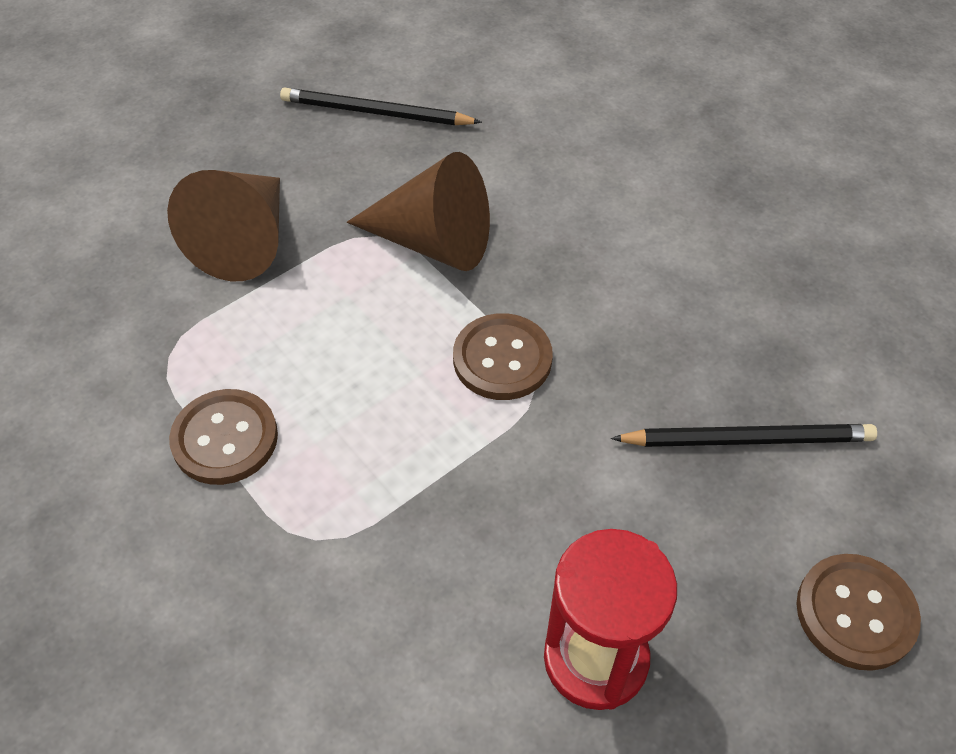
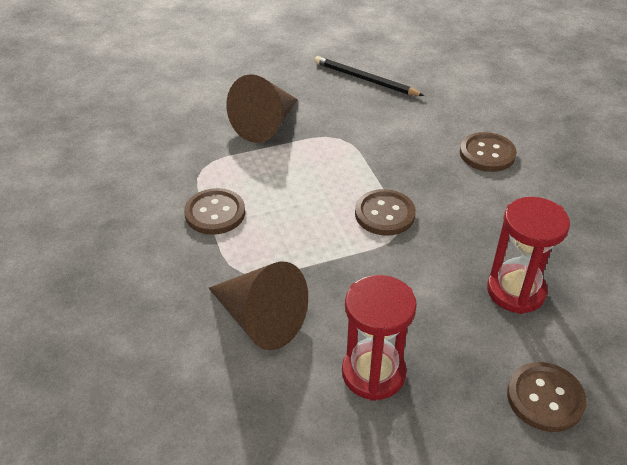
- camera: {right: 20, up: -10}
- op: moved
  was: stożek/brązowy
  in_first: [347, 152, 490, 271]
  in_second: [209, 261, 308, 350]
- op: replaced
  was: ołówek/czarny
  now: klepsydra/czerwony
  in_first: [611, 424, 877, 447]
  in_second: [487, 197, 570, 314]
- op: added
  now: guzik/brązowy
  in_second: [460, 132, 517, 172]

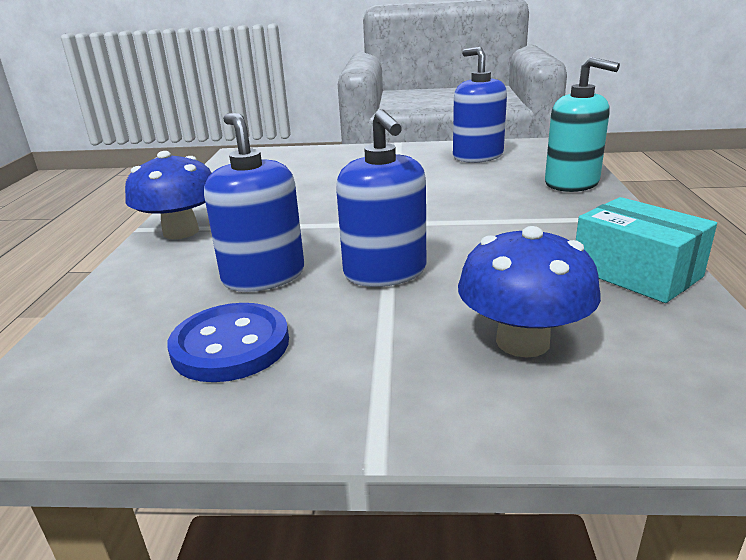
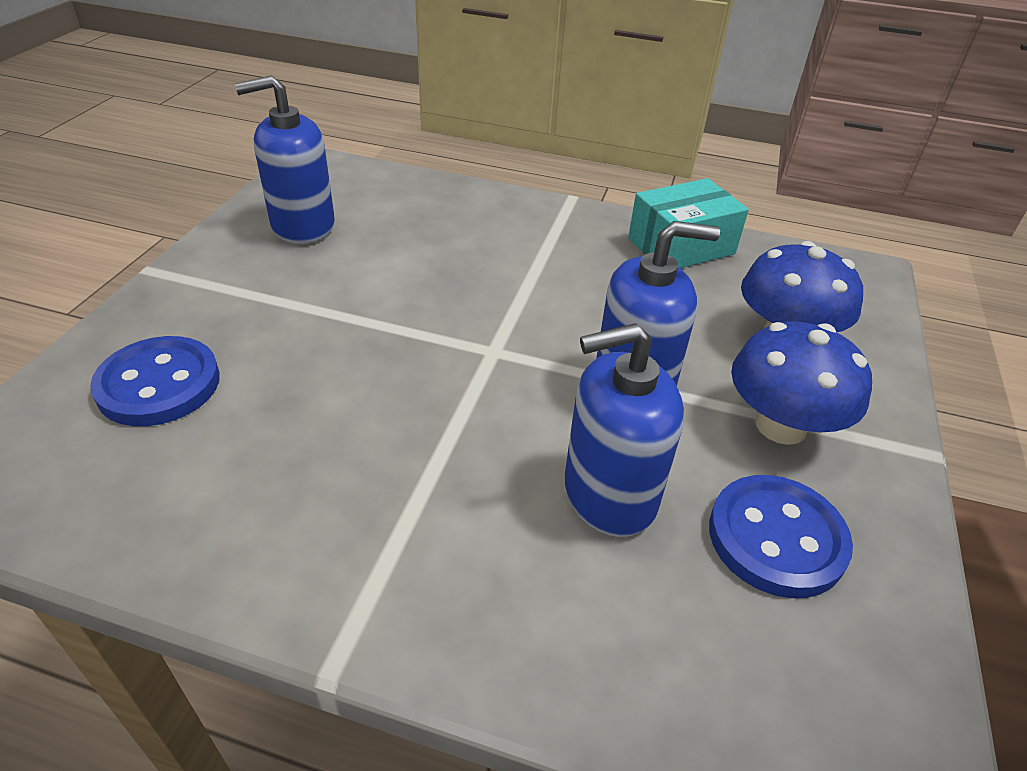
- camera: {right: -80, up: 15}
- op: moved
  was: grzyb/niebieski
  in_first: [125, 151, 212, 239]
  in_second: [731, 321, 872, 445]
- op: removed
  was: dozownik mydła/turkusowy
  in_first: [545, 57, 620, 192]
- op: added
  now: guzik/niebieski
  in_second: [90, 336, 220, 426]

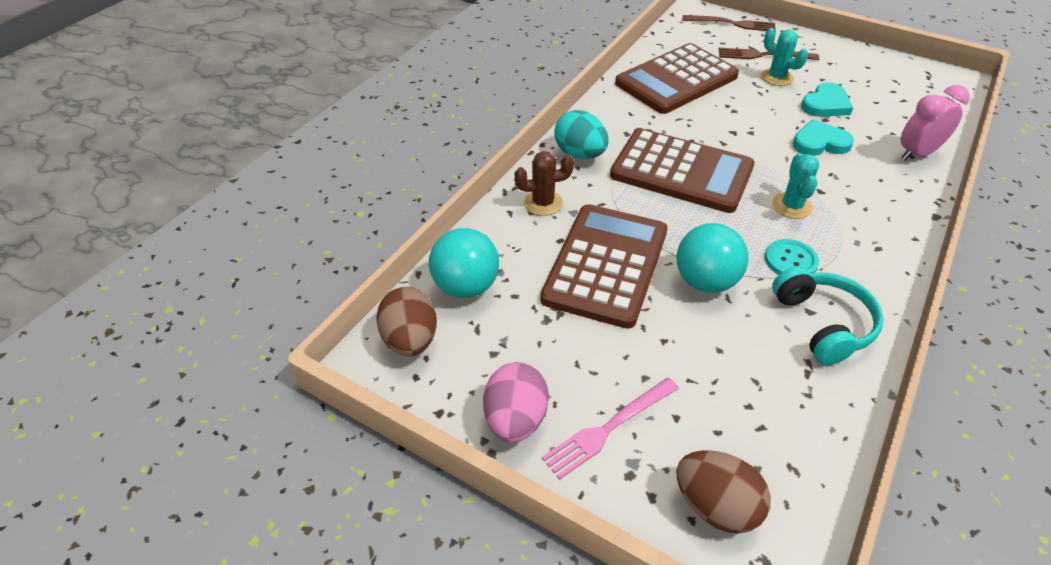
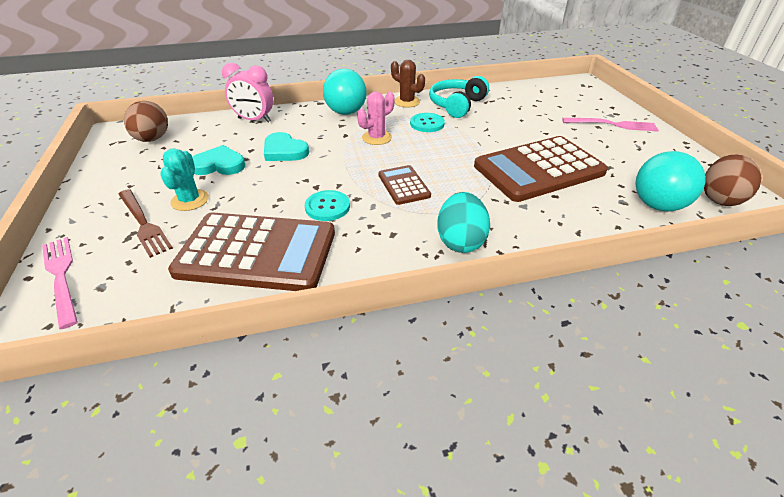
- camera: {right: -135, up: -5}
- op: removed
  was: jajko/różowy
  in_first: [483, 362, 549, 443]
- op: moved
  was: kaktus/brązowy
  in_first: [515, 151, 574, 216]
  in_second: [391, 60, 425, 107]
- op: resized
  was: kalkulator/brązowy
  in_first: [610, 128, 755, 213]
  in_second: [378, 165, 431, 205]
  ratio: 0.48
- op: moved
  was: piłka/turkusowy
  in_first: [677, 223, 749, 293]
  in_second: [323, 69, 367, 115]
- op: moved
  was: jajko/brązowy
  in_first: [677, 450, 771, 534]
  in_second: [124, 101, 168, 142]
- op: recoloured
  was: widelec/brązowy
  now: widelec/różowy
  in_first: [682, 15, 776, 31]
  in_second: [42, 237, 78, 329]
- op: recoloured
  was: kaktus/turkusowy
  now: kaktus/różowy
  in_first: [772, 153, 819, 219]
  in_second: [357, 92, 395, 145]
- op: added
  now: guzik/turkusowy
  in_second: [305, 190, 350, 221]

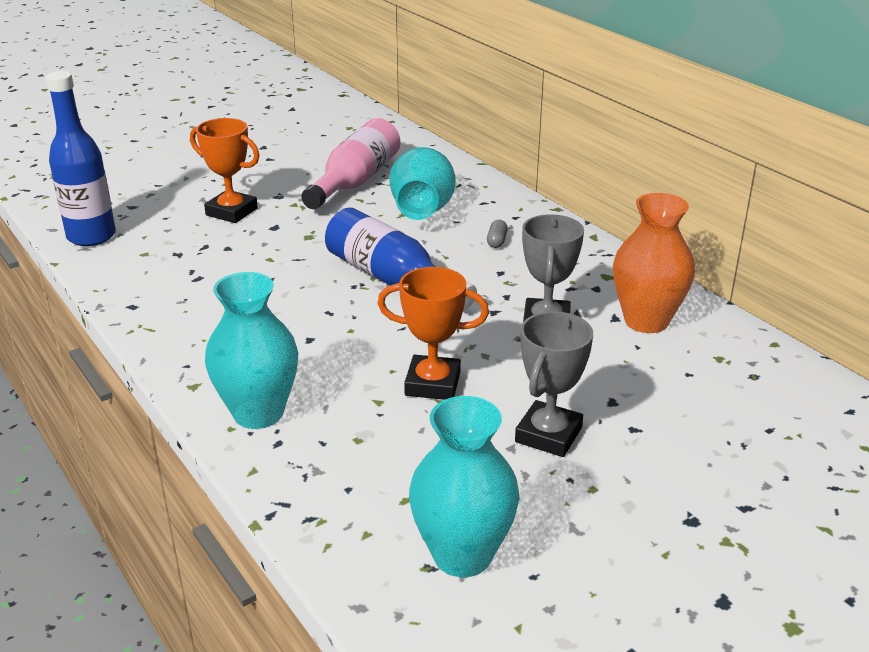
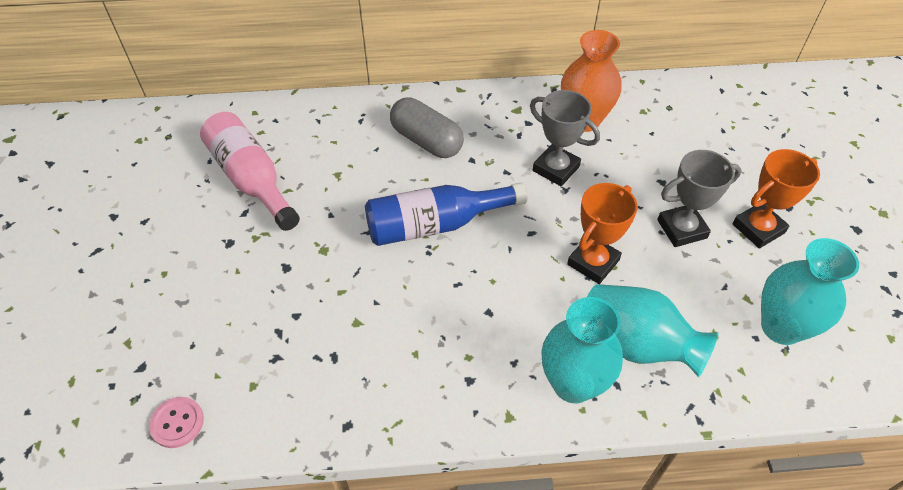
- camera: {right: -60, up: 20}
- op: replaced
  was: butelka/niebieski
  now: guzik/różowy
  in_first: [45, 71, 116, 246]
  in_second: [149, 397, 204, 448]
- op: moved
  was: puchar/pomarańczowy
  in_first: [190, 118, 260, 223]
  in_second: [732, 149, 820, 249]
- op: moved
  was: wazon/turkusowy
  in_first: [390, 147, 456, 220]
  in_second: [587, 284, 719, 377]
- op: resized
  was: kapsułka/szary
  in_first: [487, 220, 508, 248]
  in_second: [390, 97, 464, 158]
  ratio: 2.47
- op: turned
  was: puchar/szary
  in_first: [515, 311, 593, 457]
  in_second: [657, 150, 742, 247]
  clockwise: -75

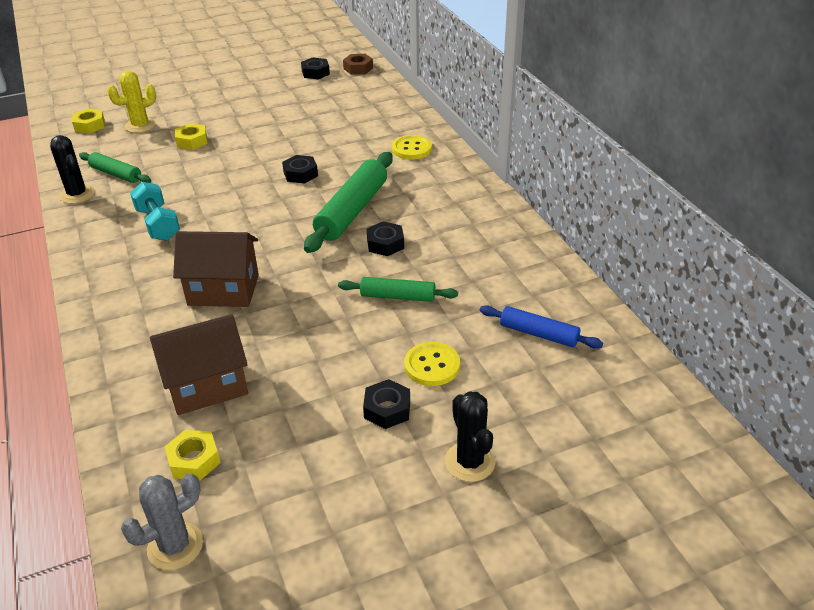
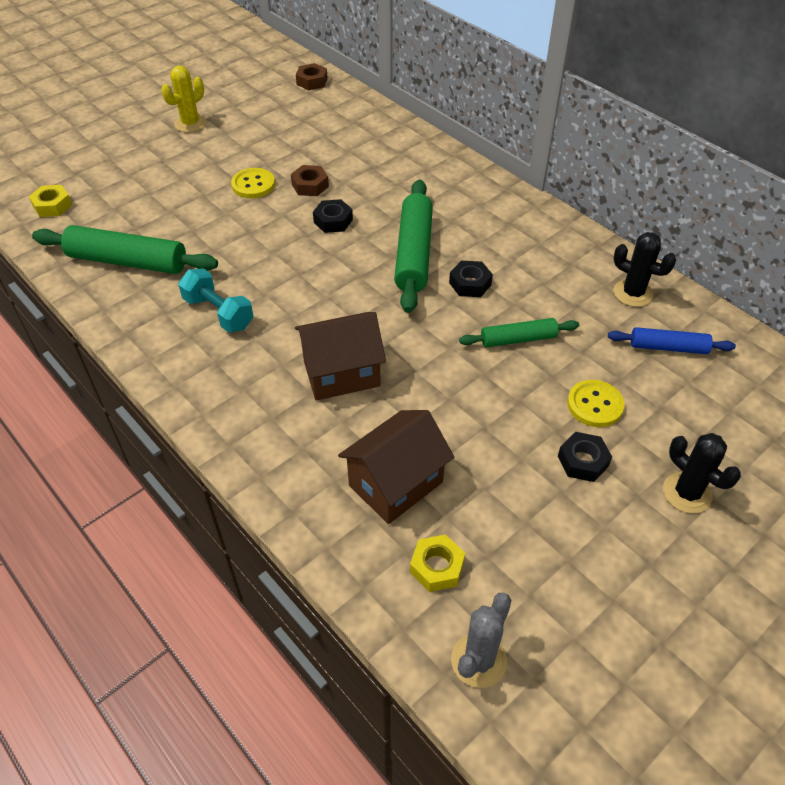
- camera: {right: -20, up: 10}
- op: moved
  was: kaktus/czarny
  in_first: [50, 135, 95, 204]
  in_second: [614, 232, 676, 307]
- op: resized
  was: wałek do ciasta/zielony
  in_first: [79, 152, 151, 183]
  in_second: [32, 225, 218, 274]
  ratio: 1.73
- op: moved
  was: kaktus/żółty
  in_first: [107, 71, 156, 133]
  in_second: [161, 66, 207, 132]
- op: removed
  was: nakrętka/żółty
  in_first: [175, 123, 207, 150]
- op: removed
  was: nakrętka/czarny
  in_first: [301, 57, 330, 79]
- op: moved
  was: guzik/żółty
  in_first: [392, 135, 432, 160]
  in_second: [231, 168, 275, 198]
- op: added
  now: nakrętka/brązowy
  in_second: [291, 165, 329, 196]

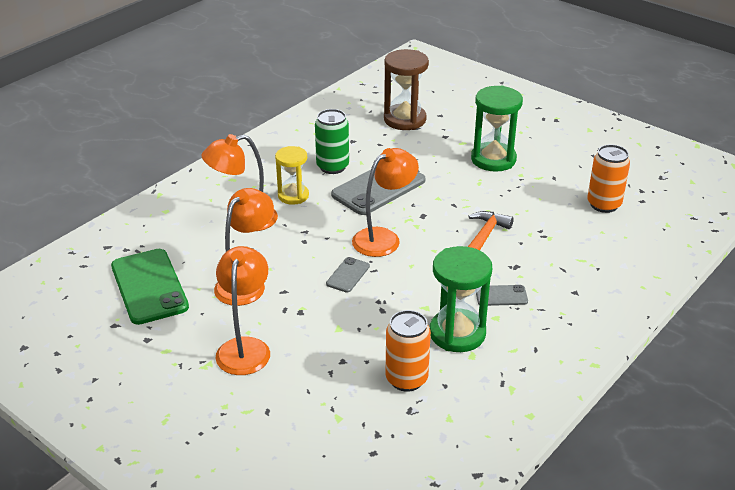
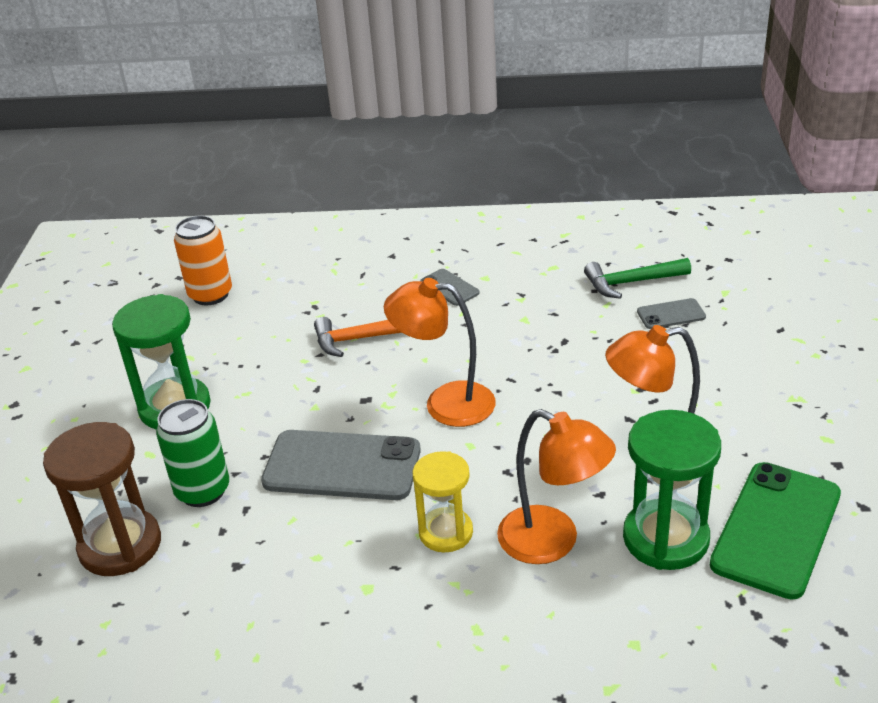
- camera: {right: -125, up: 0}
- op: removed
  was: lampka/pomarańczowy
  in_first: [215, 246, 270, 375]
- op: moved
  was: puszka/zielony
  in_first: [315, 109, 349, 174]
  in_second: [156, 399, 229, 507]
- op: moved
  was: telefon/szary
  in_first: [326, 257, 370, 293]
  in_second: [637, 298, 706, 329]
- op: replaced
  was: puszka/pomarańczowy
  now: młotek/zielony
  in_first: [385, 310, 431, 392]
  in_second: [584, 258, 691, 299]
- op: moved
  was: klepsydra/zielony
  in_first: [430, 246, 492, 352]
  in_second: [623, 410, 721, 570]

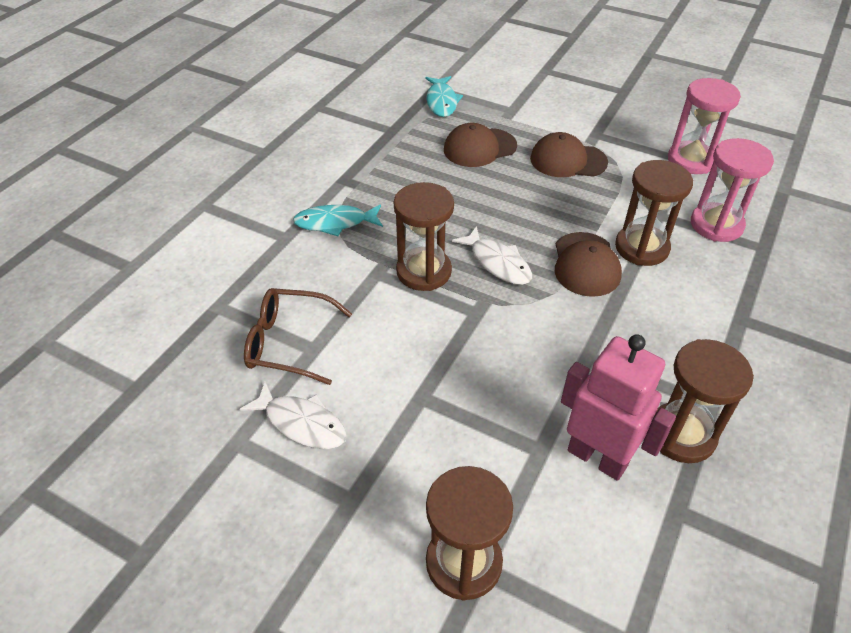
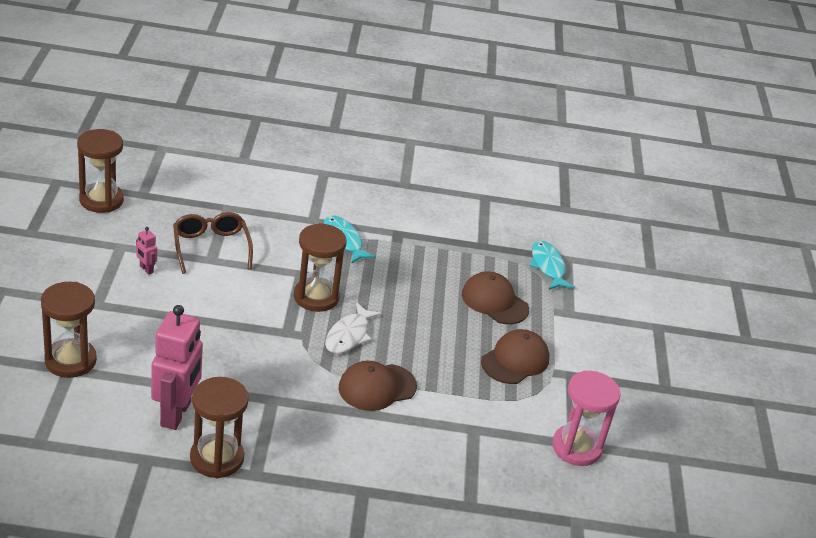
- camera: {right: 60, up: -10}
- op: replaced
  was: ryba/biały
  now: robot/różowy
  in_first: [239, 382, 347, 449]
  in_second: [136, 227, 157, 275]
- op: turned
  was: ryba/turkusowy
  in_first: [426, 76, 463, 117]
  in_second: [530, 241, 575, 290]
  clockwise: 105
- op: turned
  was: czapka/brązowy
  in_first: [530, 132, 608, 177]
  in_second: [481, 329, 549, 384]
  clockwise: 60
- op: moved
  was: klepsydra/brązowy
  in_first: [615, 160, 693, 266]
  in_second: [77, 129, 124, 213]
- op: removed
  was: klepsydra/różowy
  in_first: [691, 138, 774, 242]

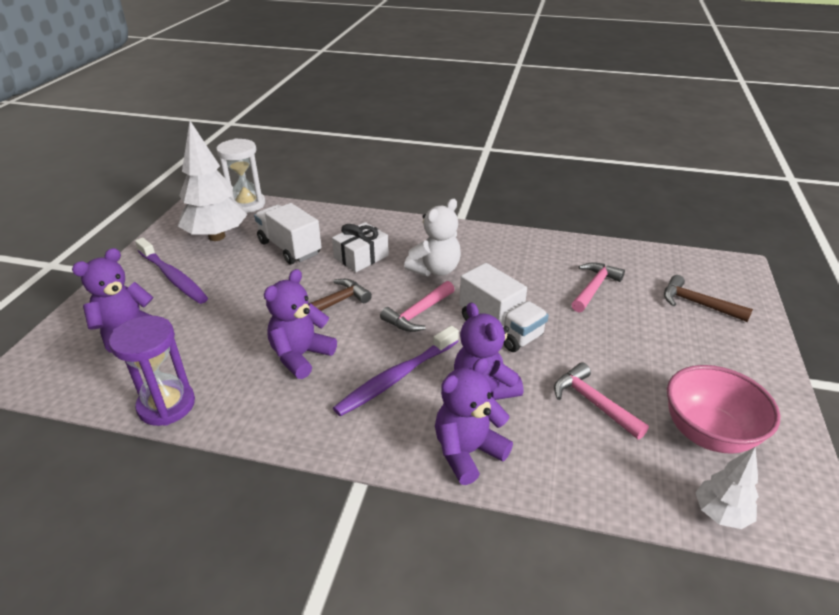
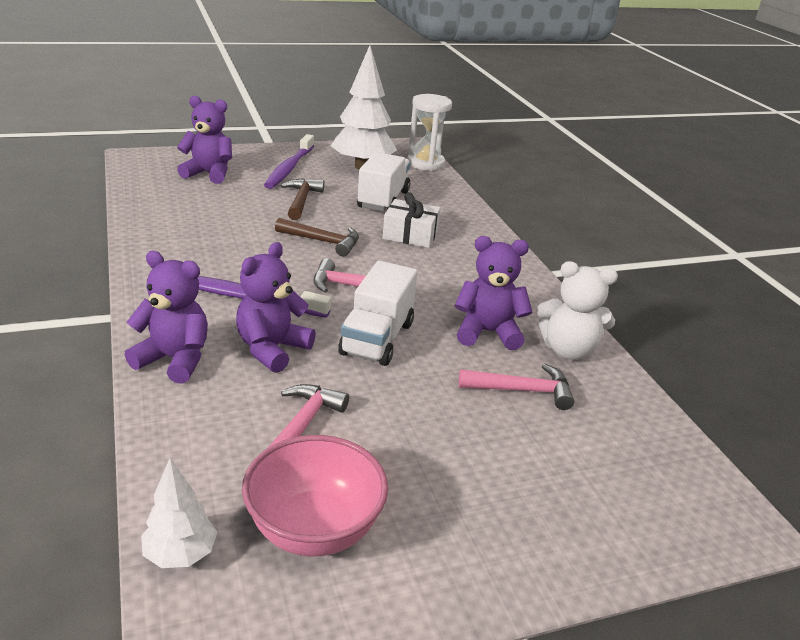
- camera: {right: 55, up: -5}
- op: removed
  was: klepsydra/fioletowy
  in_first: [109, 316, 195, 426]
- op: moved
  was: miś/fioletowy
  in_first: [264, 269, 337, 379]
  in_second: [455, 236, 533, 350]
- op: moved
  was: miś/biały
  in_first: [404, 199, 461, 276]
  in_second: [537, 261, 618, 360]
- op: moved
  was: młotek/brązowy
  in_first: [664, 275, 753, 322]
  in_second: [281, 178, 325, 220]

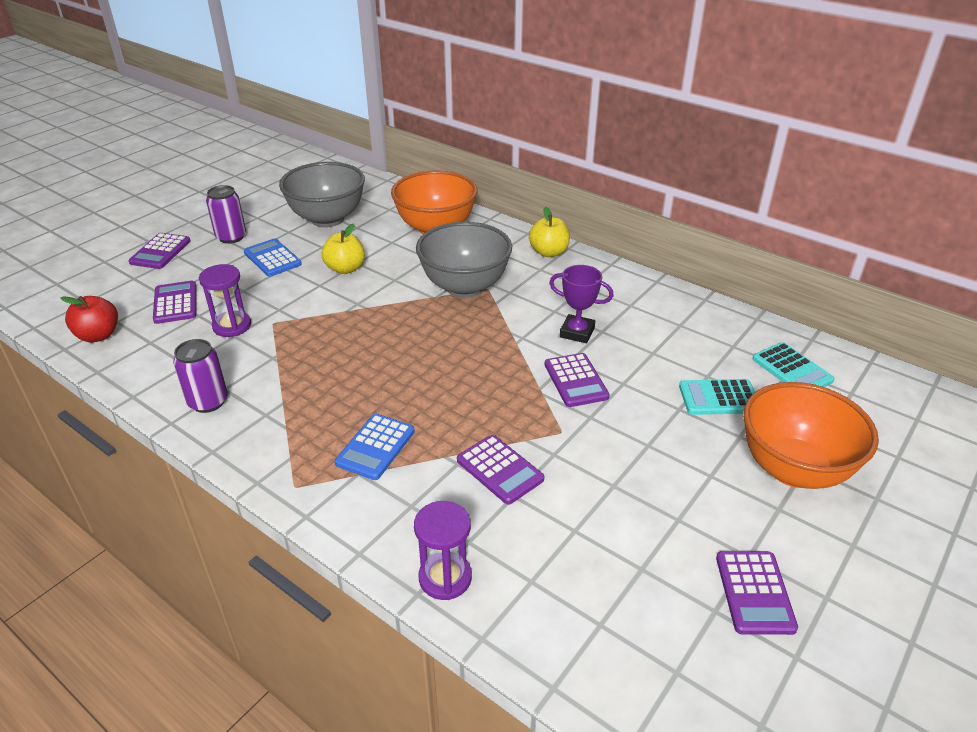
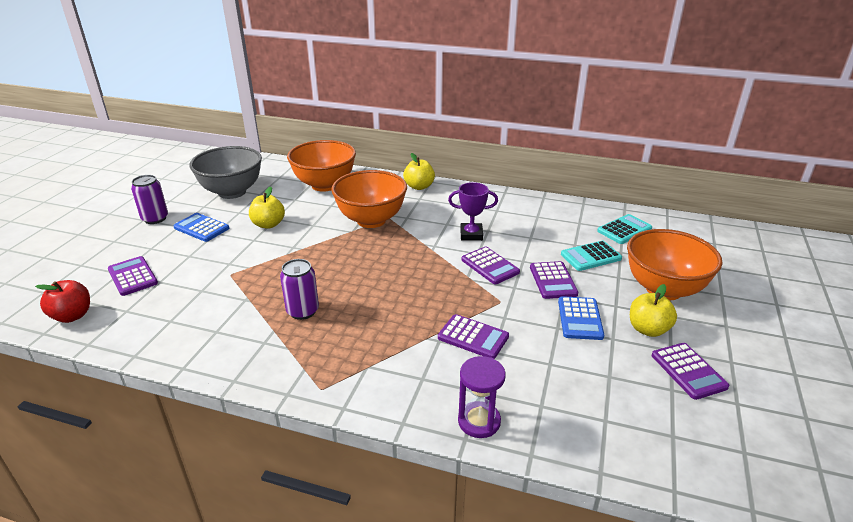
- camera: {right: -20, up: -5}
- op: moved
  was: kalkulator/fioletowy
  in_first: [129, 233, 191, 269]
  in_second: [530, 261, 578, 299]
- op: moved
  was: puszka/fioletowy
  in_first: [173, 339, 228, 413]
  in_second: [280, 259, 319, 320]
- op: removed
  was: klepsydra/fioletowy
  in_first: [199, 264, 251, 337]
- op: moved
  was: kalkulator/niebieski
  in_first: [335, 414, 415, 480]
  in_second: [558, 296, 604, 340]
- op: recoloured
  was: miska/szary
  now: miska/pomarańczowy
  in_first: [416, 222, 512, 298]
  in_second: [331, 170, 407, 228]
- op: turned
  was: kalkulator/turkusowy
  in_first: [753, 342, 834, 387]
  in_second: [597, 214, 652, 244]
  clockwise: -75
- op: added
  now: jabłko/żółty
  in_second: [630, 284, 677, 337]

